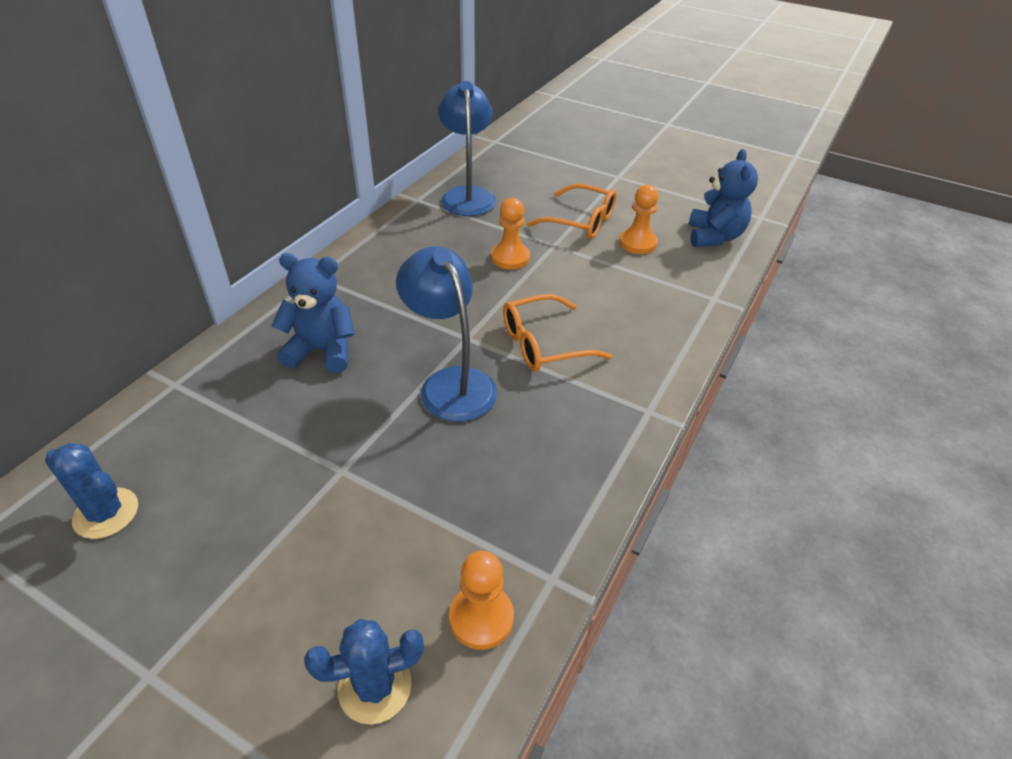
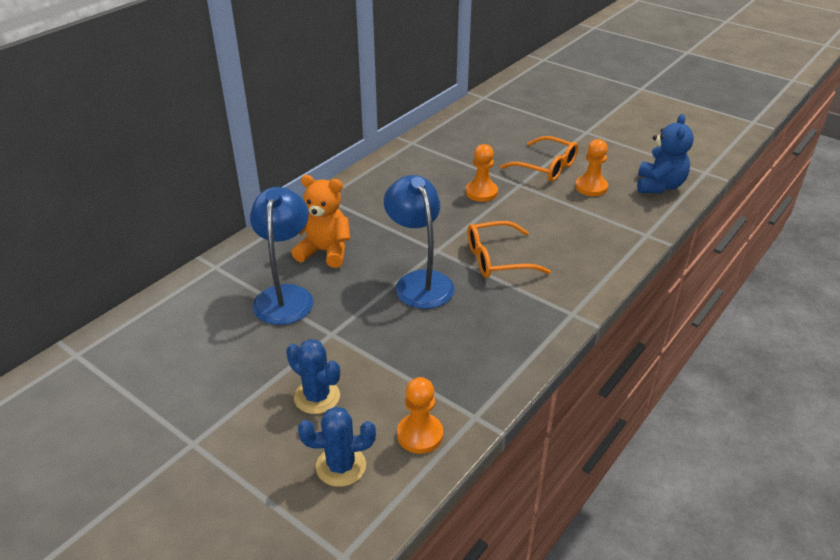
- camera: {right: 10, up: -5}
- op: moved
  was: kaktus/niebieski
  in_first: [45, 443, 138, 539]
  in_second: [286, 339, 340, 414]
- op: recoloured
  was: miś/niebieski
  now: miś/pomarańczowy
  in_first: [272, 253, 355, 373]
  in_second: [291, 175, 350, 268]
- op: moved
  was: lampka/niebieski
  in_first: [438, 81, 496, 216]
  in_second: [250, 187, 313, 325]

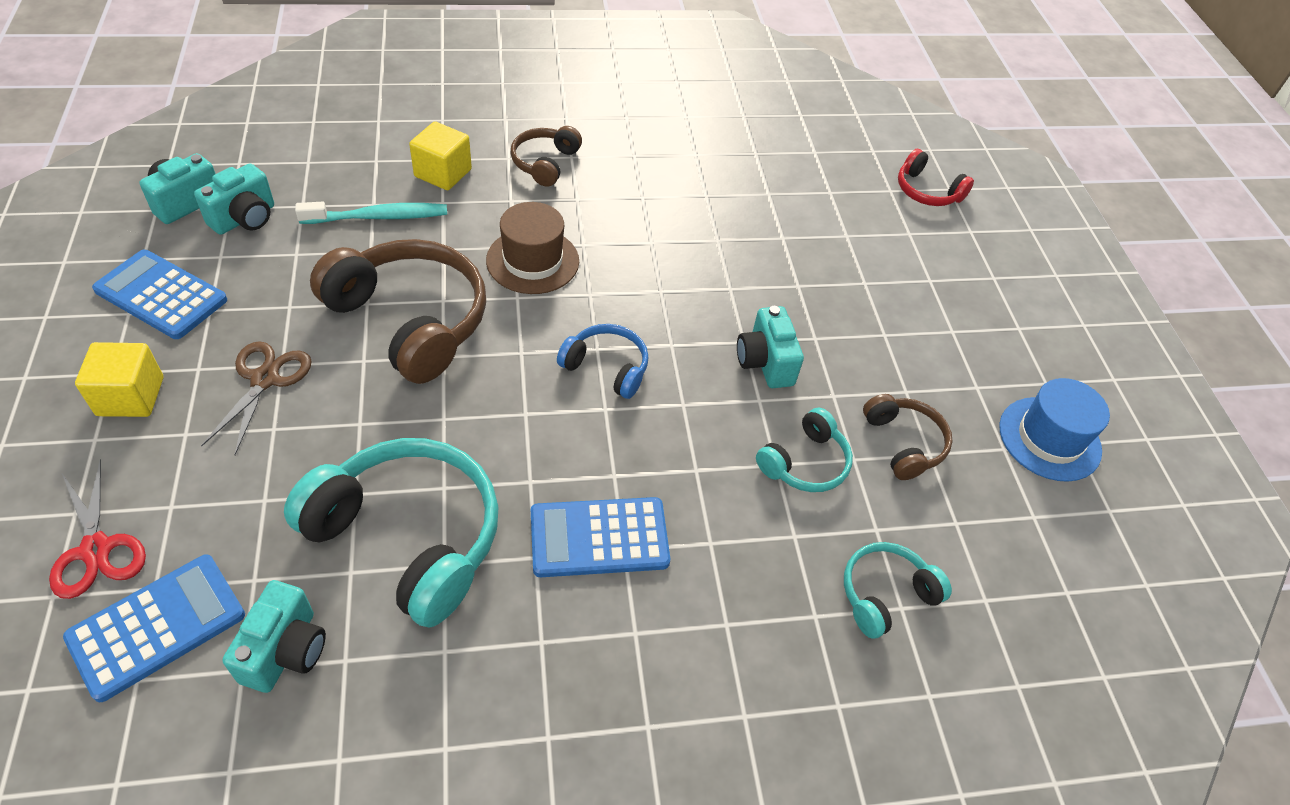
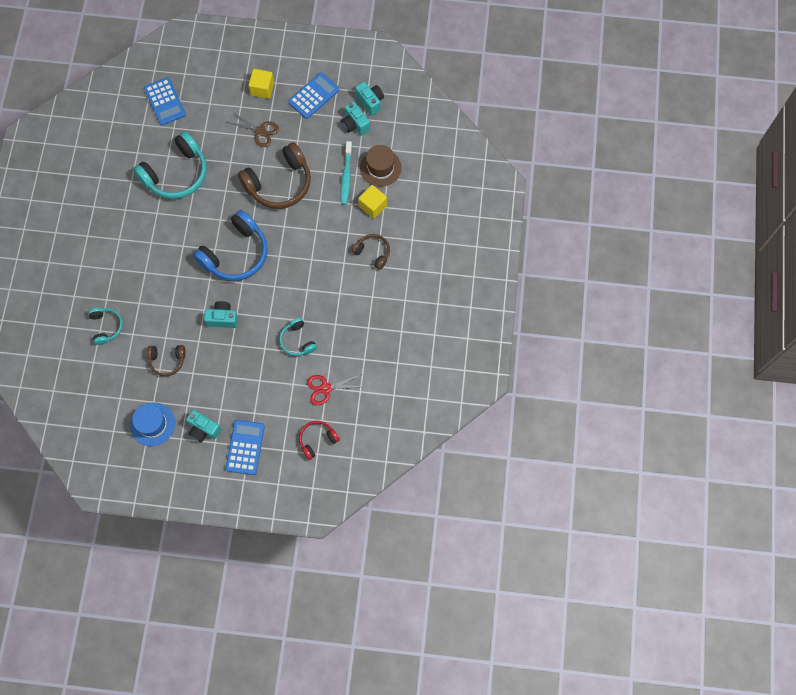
- camera: {right: 110, up: 20}
- op: moved
  was: nożyczki/czerwony
  in_first: [49, 459, 146, 599]
  in_second: [307, 374, 362, 405]
- op: moved
  was: aparat fotograficzny/turkusowy
  in_first: [222, 580, 326, 693]
  in_second: [186, 410, 222, 443]
- op: moved
  was: kapelusz/brązowy
  in_first: [486, 202, 579, 294]
  in_second: [360, 145, 402, 187]
- op: moved
  was: kalkulator/niebieski
  in_first: [531, 497, 670, 577]
  in_second: [226, 420, 265, 475]
- op: resized
  was: słuchawki/niebieski
  in_first: [557, 324, 648, 399]
  in_second: [193, 210, 268, 281]
  ratio: 1.92
- op: moved
  was: słuchawki/turkusowy
  in_first: [756, 408, 853, 492]
  in_second: [279, 318, 317, 356]

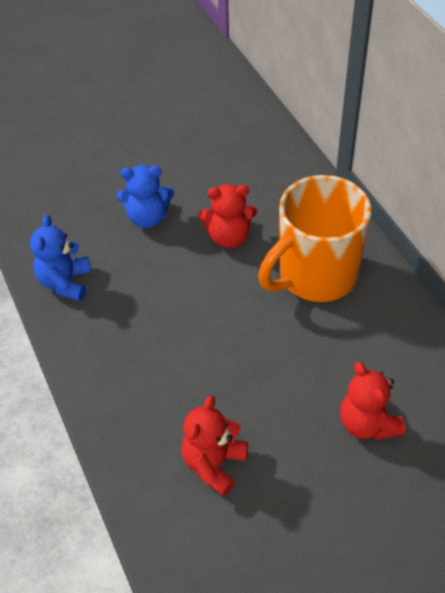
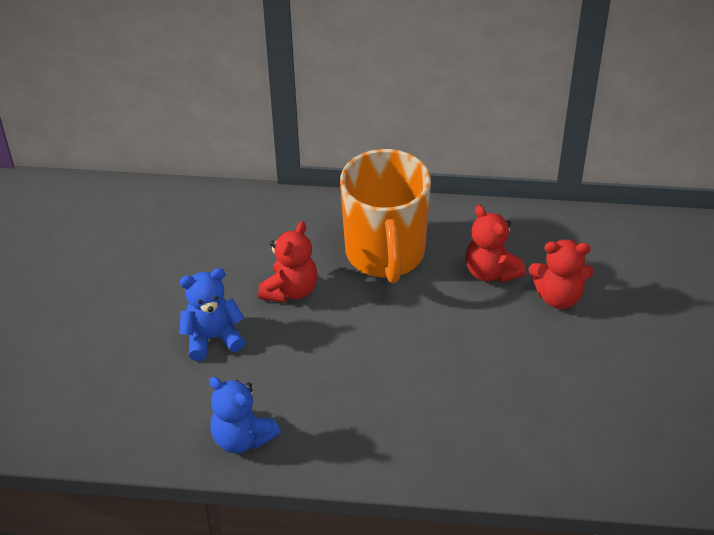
- camera: {right: -60, up: -5}
- op: turned
  was: miś/niebieski
  in_first: [117, 165, 174, 228]
  in_second: [179, 268, 245, 361]
  clockwise: -135
- op: moved
  was: miś/czerwony
  in_first: [182, 395, 248, 496]
  in_second: [466, 205, 526, 283]

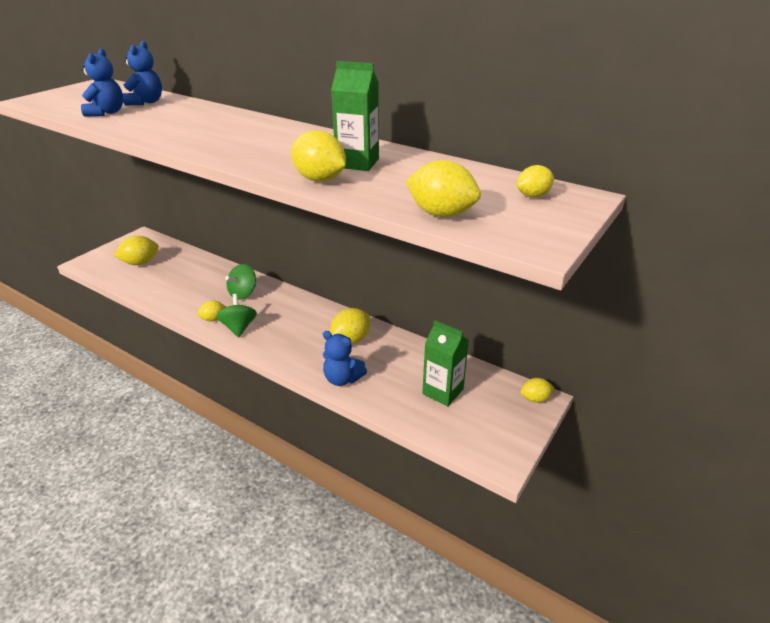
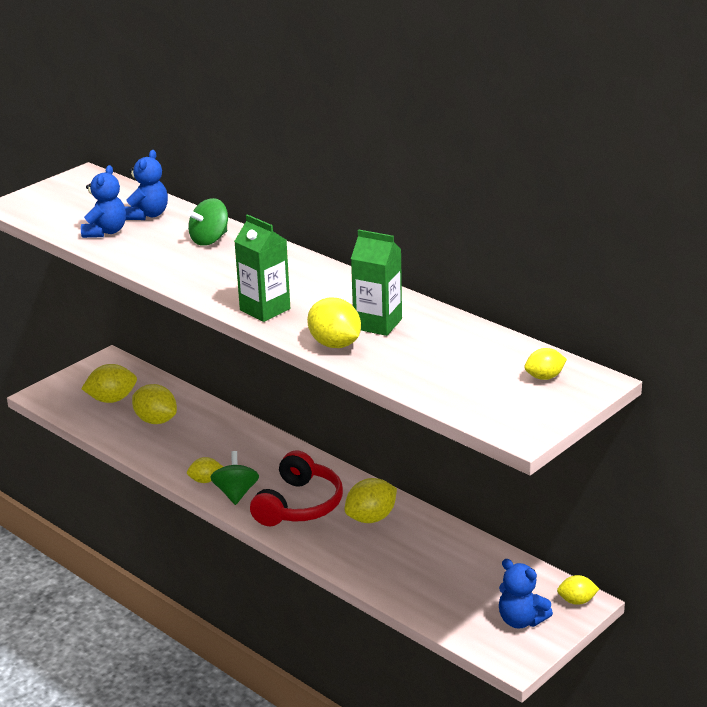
- camera: {right: 10, up: -5}
- op: moved
  was: bączek/zielony
  in_first: [225, 264, 256, 300]
  in_second: [188, 198, 228, 246]
- op: moved
  was: miś/niebieski
  in_first: [323, 331, 367, 386]
  in_second: [499, 559, 553, 628]
- op: moved
  was: cytryna/żółty
  in_first: [406, 160, 481, 217]
  in_second: [132, 384, 177, 424]
- op: moved
  was: karton mleka/zielony
  in_first: [422, 320, 469, 406]
  in_second: [234, 214, 290, 322]
- op: added
  now: słuchawki/czerwony
  in_second: [250, 450, 343, 526]

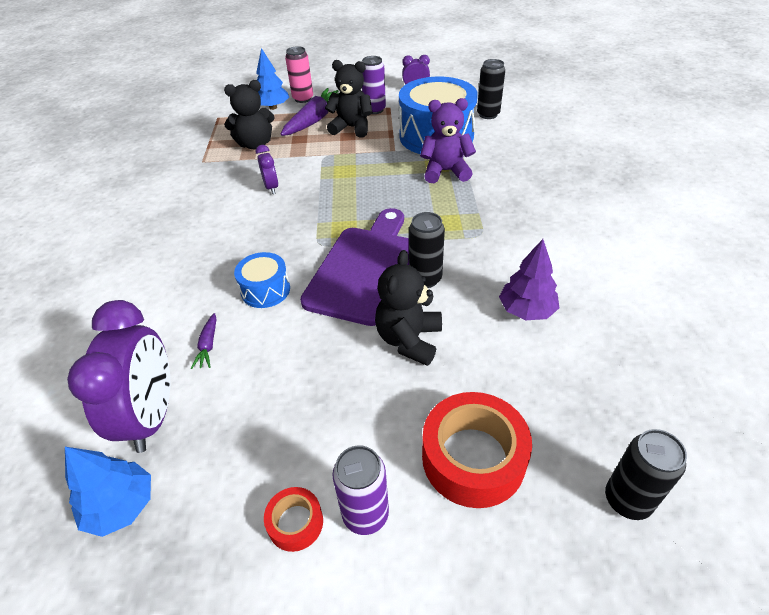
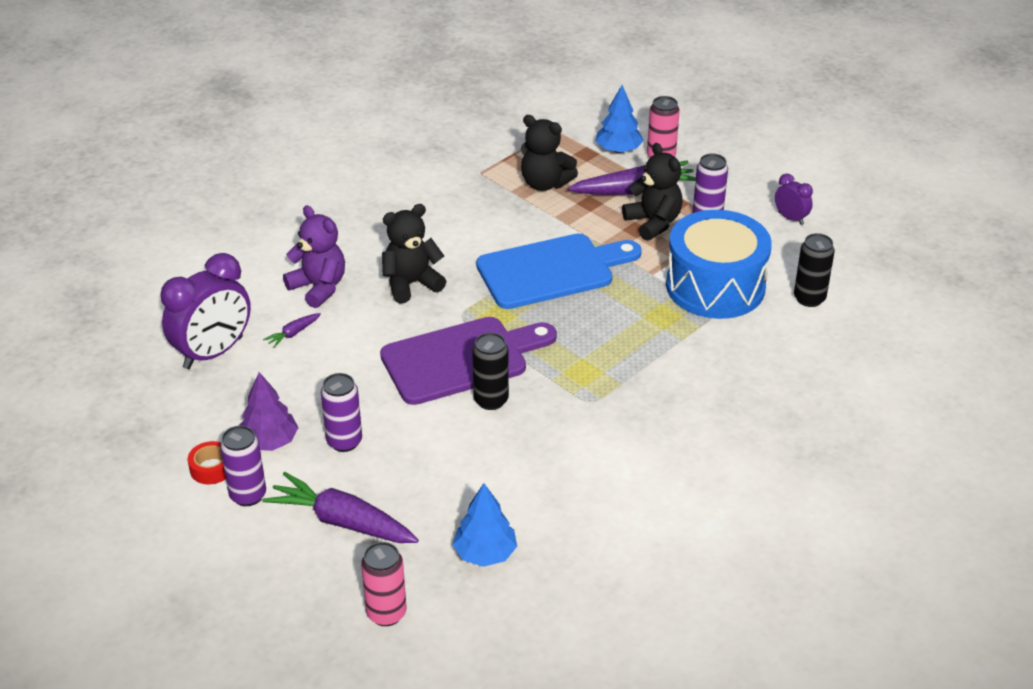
- camera: {right: 45, up: -5}
- op: moved
  was: drzewko/niebieski
  in_first: [65, 447, 151, 537]
  in_second: [452, 483, 517, 567]
- op: removed
  was: bęben/niebieski
  in_first: [234, 252, 290, 308]
- op: removed
  was: budzik/fioletowy
  in_first: [256, 145, 279, 194]
- op: moved
  was: miś/czarny
  in_first: [375, 250, 442, 366]
  in_second: [382, 204, 446, 303]
- op: moved
  was: miś/fioletowy
  in_first: [420, 98, 476, 183]
  in_second: [283, 206, 345, 308]
- op: replaced
  was: taśma klejąca/czerwony
  now: marchewka/fioletowy
  in_first: [422, 392, 532, 508]
  in_second: [262, 472, 419, 543]
- op: moved
  was: drzewko/fioletowy
  in_first: [499, 239, 559, 320]
  in_second: [239, 372, 299, 451]
- op: recoloured
  was: puszka/czarny
  now: puszka/różowy
  in_first: [605, 429, 687, 520]
  in_second: [361, 542, 407, 626]
- op: added
  now: puszka/fioletowy
  in_second: [321, 373, 362, 452]
- op: added
  now: deska do krojenia/niebieski
  in_second: [476, 233, 642, 309]

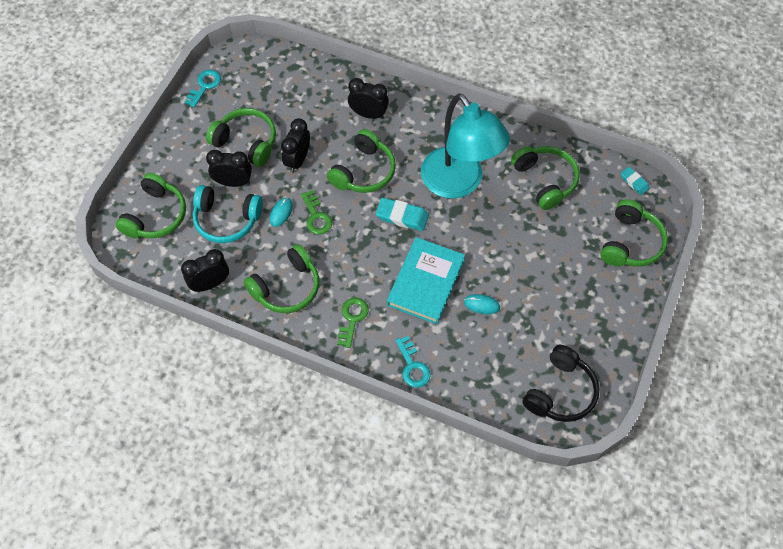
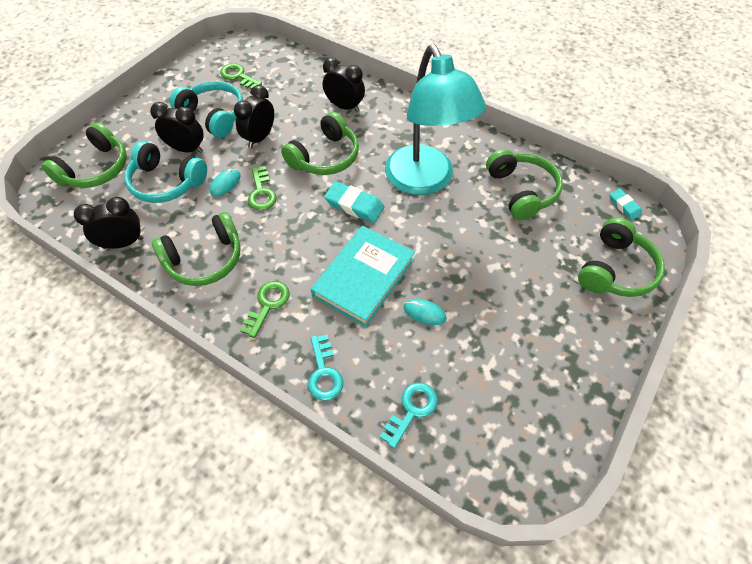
- camera: {right: 10, up: -5}
- op: moved
  was: klucz/turkusowy
  in_first: [185, 70, 221, 108]
  in_second: [380, 383, 438, 449]
- op: recoloured
  was: słuchawki/zielony
  now: słuchawki/turkusowy
  in_first: [206, 108, 276, 167]
  in_second: [170, 81, 243, 138]
- op: removed
  was: słuchawki/czarny
  in_first: [522, 345, 600, 422]
- op: added
  now: klucz/zielony
  in_second: [220, 63, 262, 89]

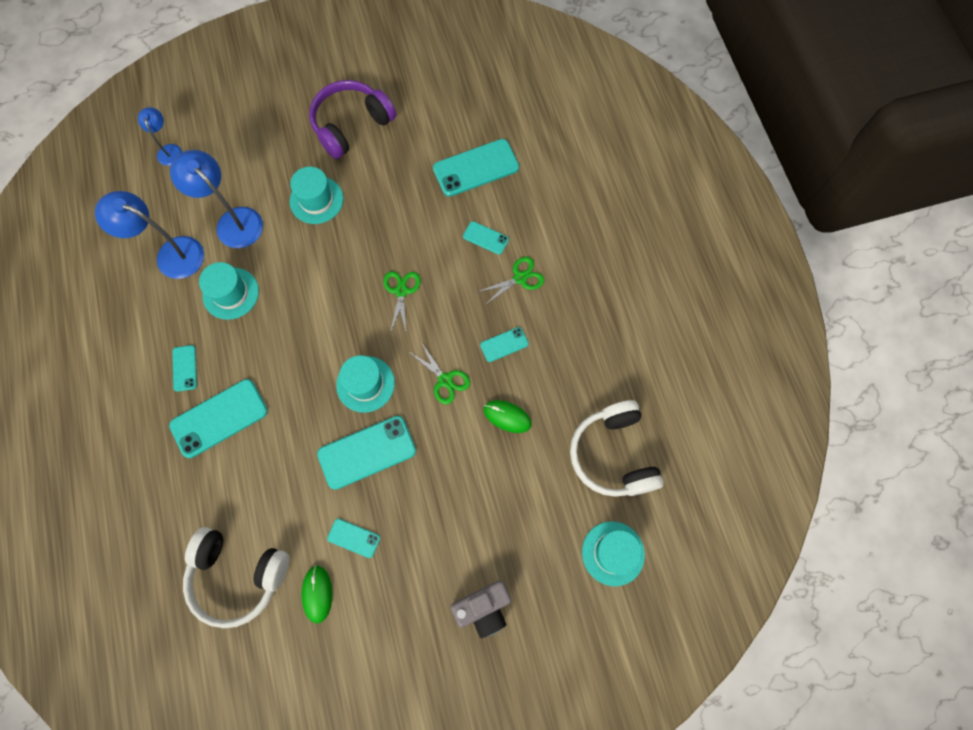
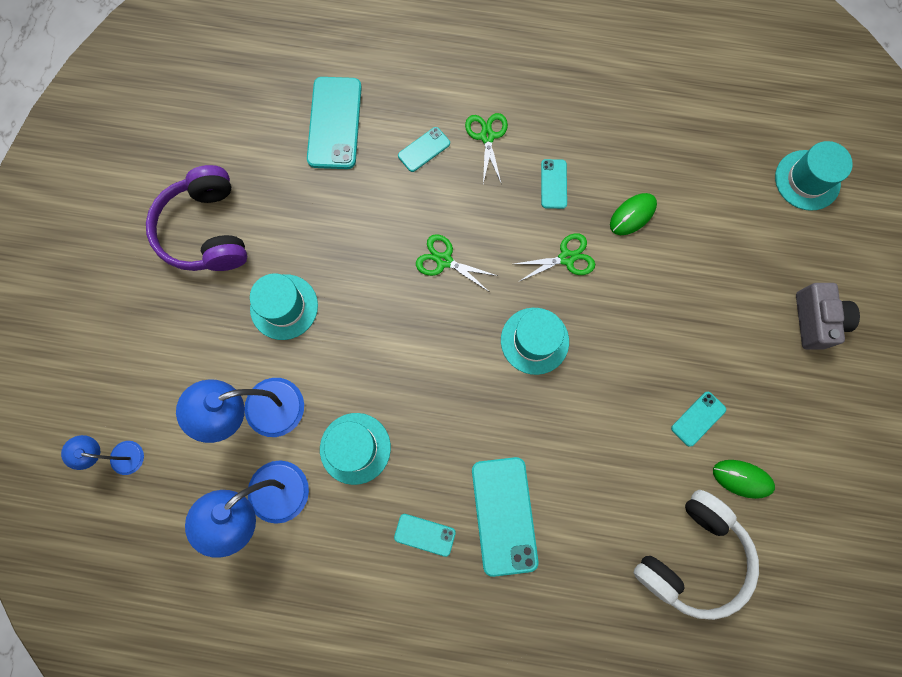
- camera: {right: -65, up: 5}
- op: removed
  was: telefon/turkusowy
  in_first: [317, 416, 416, 490]
- op: removed
  was: słuchawki/biały
  in_first: [570, 400, 664, 497]

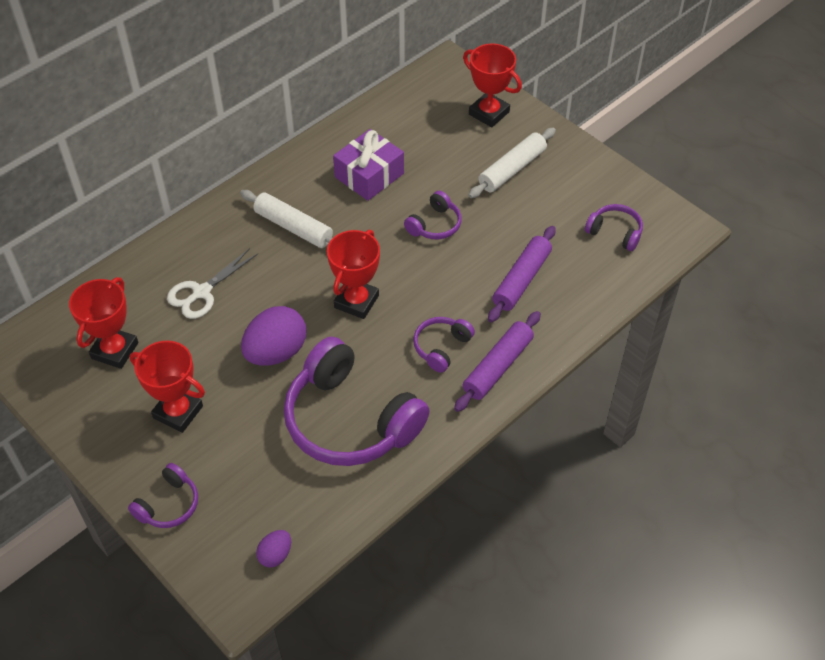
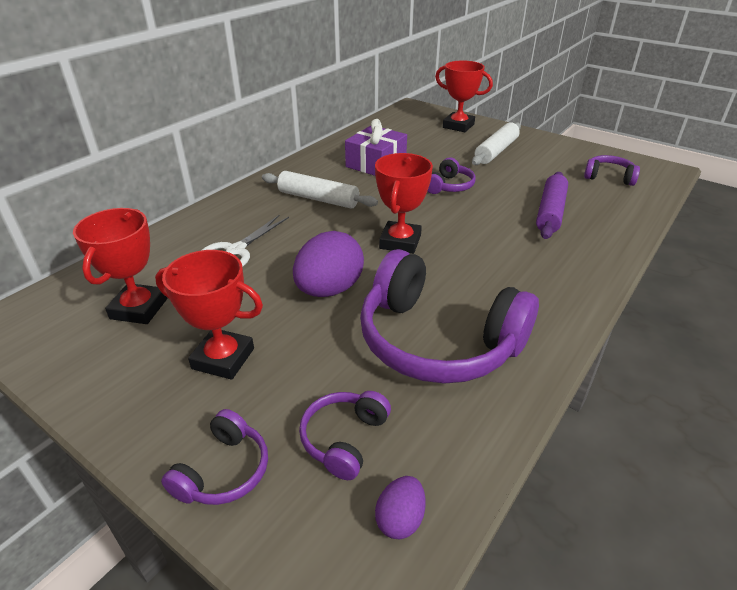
- camera: {right: -10, up: -15}
- op: moved
  was: słuchawki/fioletowy
  in_first: [413, 317, 475, 373]
  in_second: [299, 391, 391, 480]
- op: removed
  was: wałek do ciasta/fioletowy
  in_first: [454, 311, 541, 412]

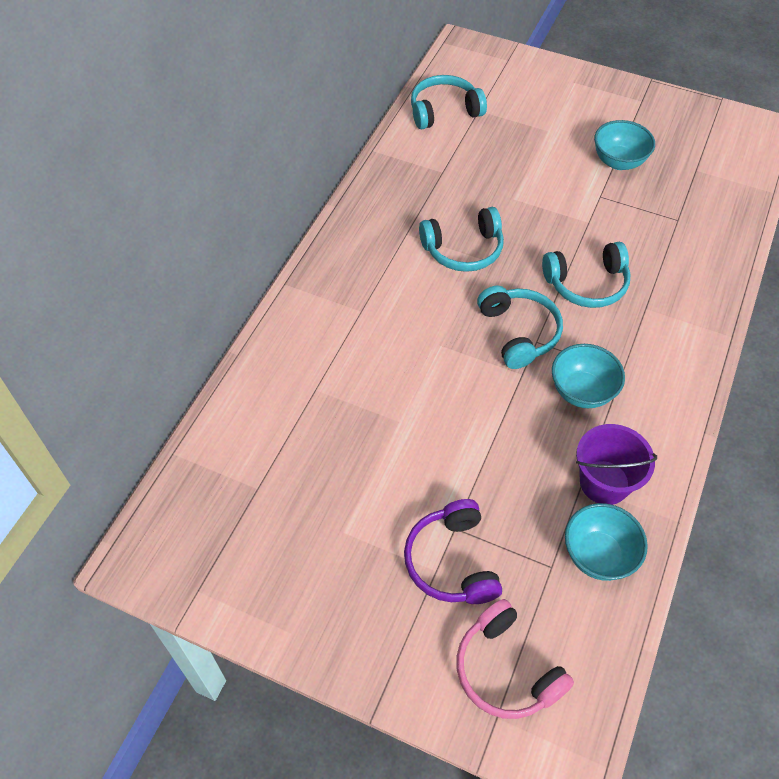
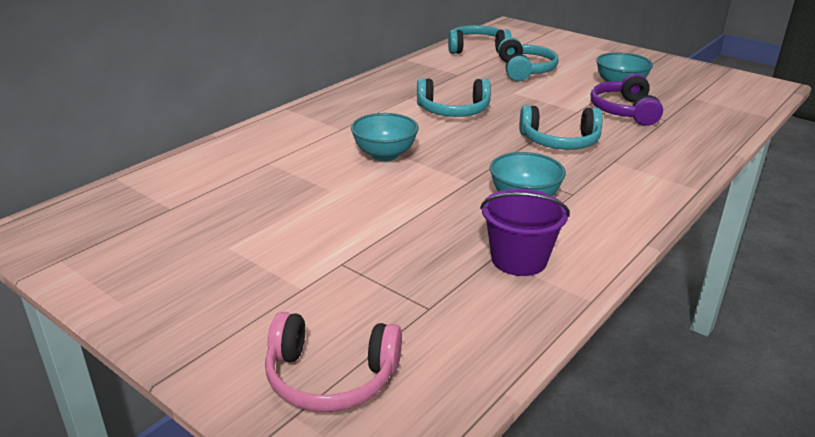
- camera: {right: 15, up: -25}
- op: moved
  was: słuchawki/fioletowy
  in_first: [404, 499, 502, 604]
  in_second: [591, 74, 663, 126]
- op: turned
  was: słuchawki/różowy
  in_first: [456, 599, 574, 719]
  in_second: [265, 312, 402, 412]
  clockwise: -60
- op: moved
  was: słuchawki/turkusowy
  in_first: [477, 286, 563, 369]
  in_second: [498, 37, 559, 81]
- op: moved
  was: miska/turkusowy
  in_first: [565, 503, 648, 581]
  in_second: [351, 113, 419, 161]

